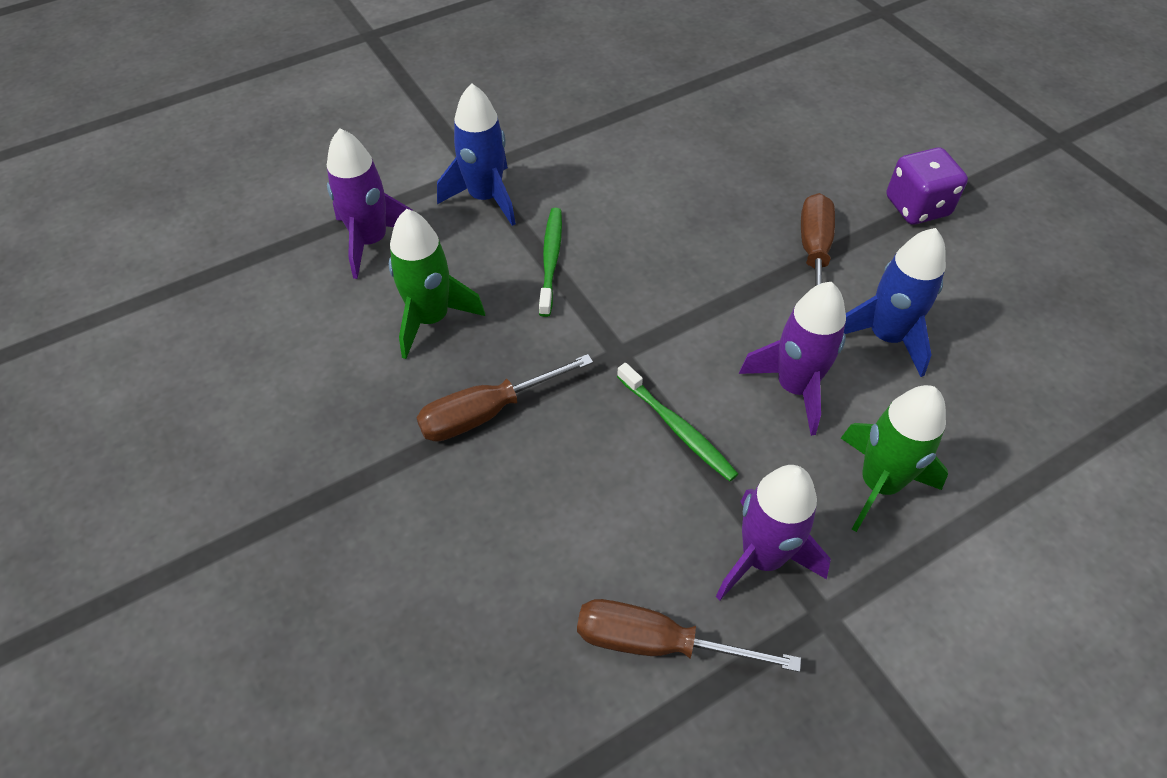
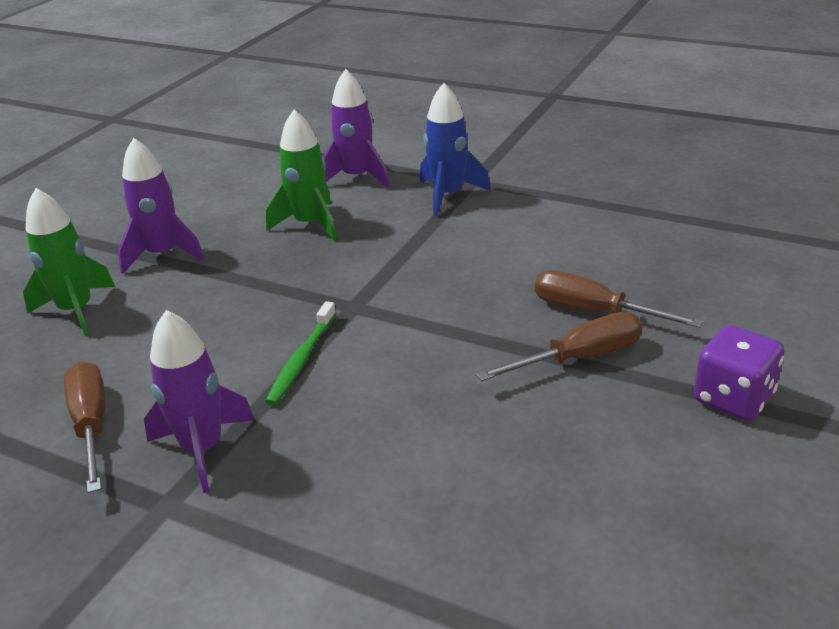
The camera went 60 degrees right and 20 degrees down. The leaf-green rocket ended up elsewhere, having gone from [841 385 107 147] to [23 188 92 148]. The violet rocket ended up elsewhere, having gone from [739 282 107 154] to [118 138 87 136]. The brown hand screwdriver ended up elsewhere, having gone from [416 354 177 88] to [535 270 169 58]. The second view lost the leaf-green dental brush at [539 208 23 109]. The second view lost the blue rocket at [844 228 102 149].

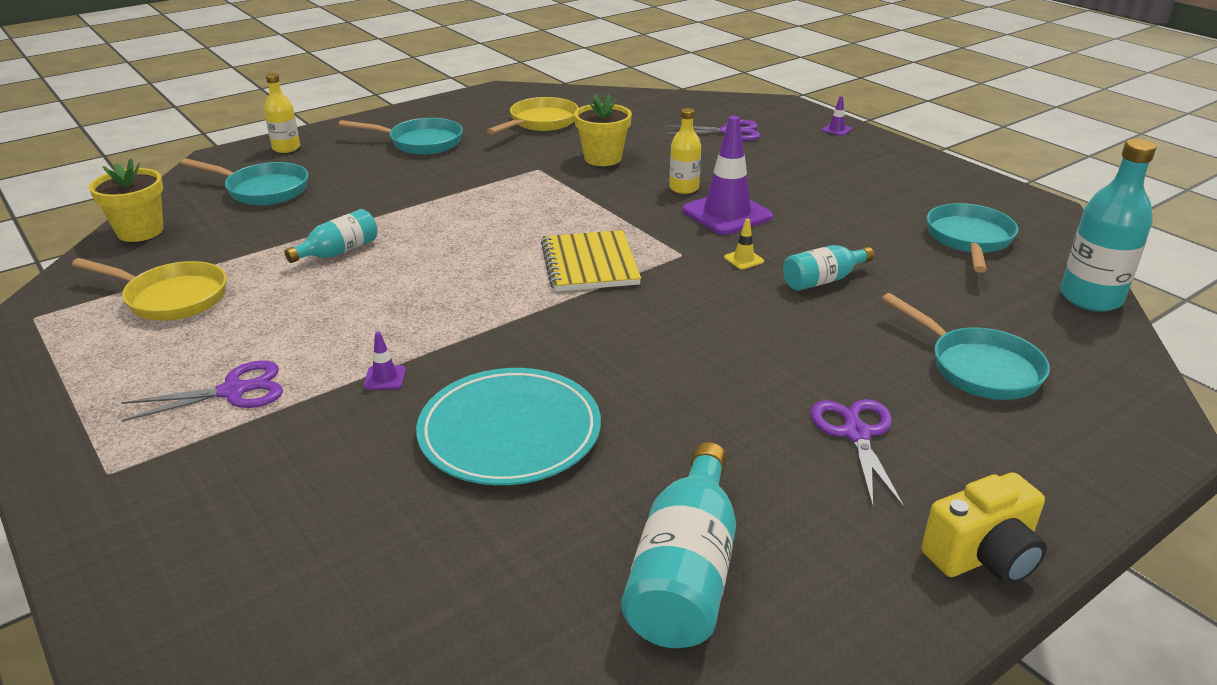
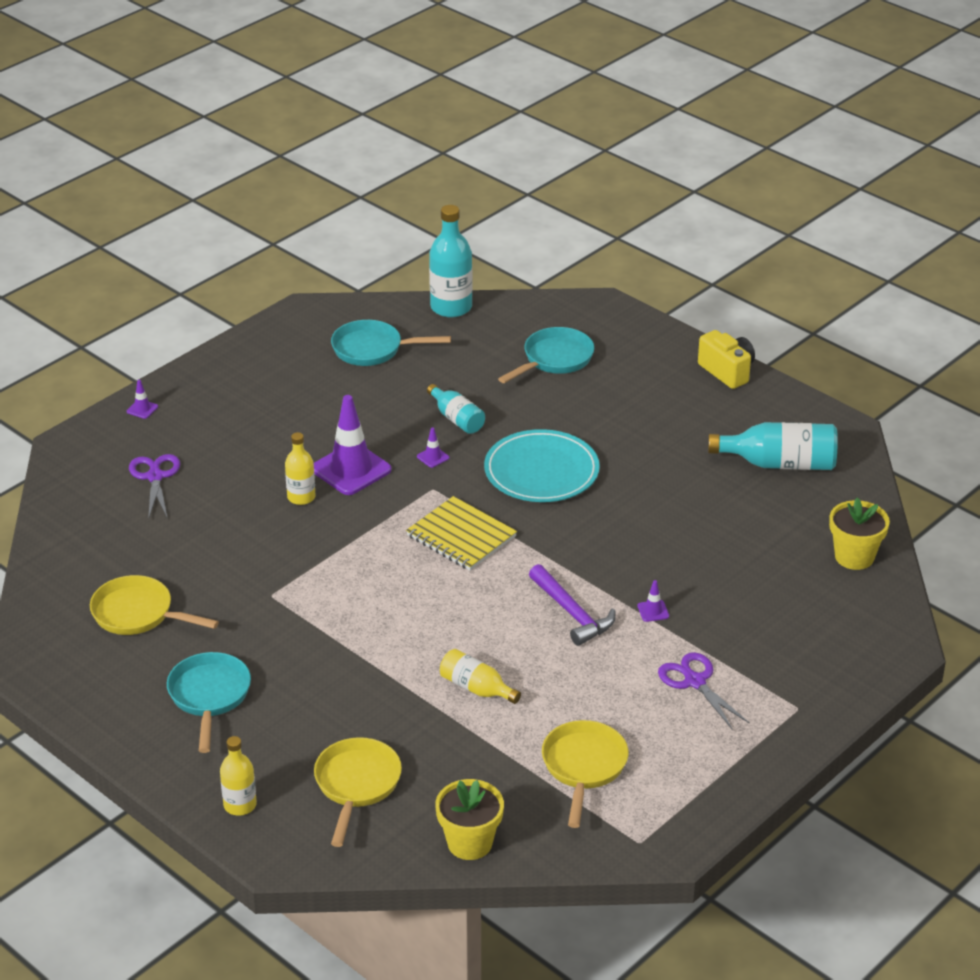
The camera went 100 degrees left and 5 degrees up. What was the turquoise skillet at [180 158 128 47] turned into the bright yellow skillet at [314 737 88 110]. The bright yellow notebook at [541 230 100 62] ended up facing another way, 60 degrees clockwise from before. What was the bright yellow safety cone at [724 218 40 51] turned into the violet safety cone at [417 427 32 41]. What was the turquoise drink bottle at [284 209 94 54] turned into the bright yellow drink bottle at [440 649 81 55]. The turquoise flat dish ended up elsewhere, having gone from [416 368 185 117] to [484 429 116 73]. The second view gained the violet carpenter's hammer at [529 564 86 82]. The bright yellow flower pot ended up elsewhere, having gone from [574 94 58 72] to [829 497 61 73]. The second view lost the violet shears at [810 399 94 109].

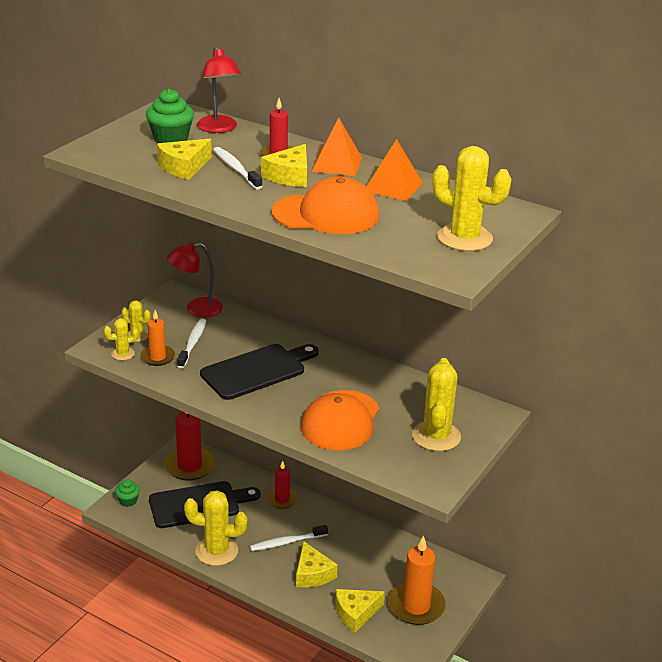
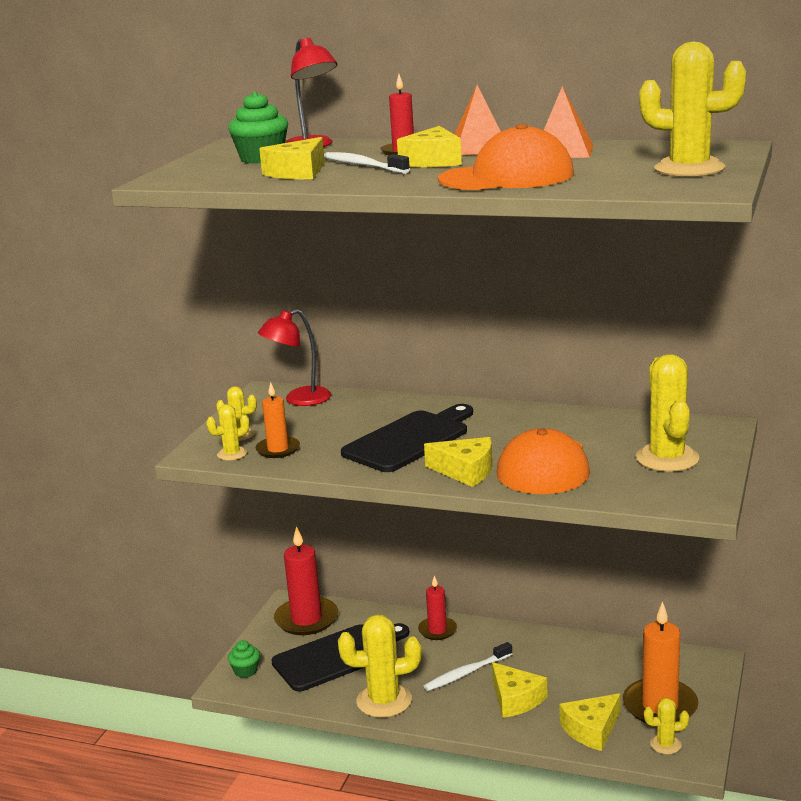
The camera went 10 degrees left and 10 degrees down. The second view gained the bright yellow cheese wedge at [424 437 68 50]. The second view gained the bright yellow prickly plant at [644 698 45 56]. The second view lost the pure white dental brush at [177 319 29 49].

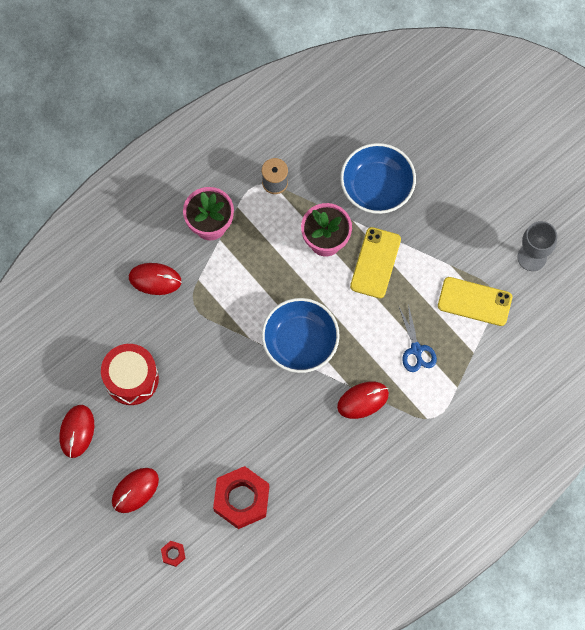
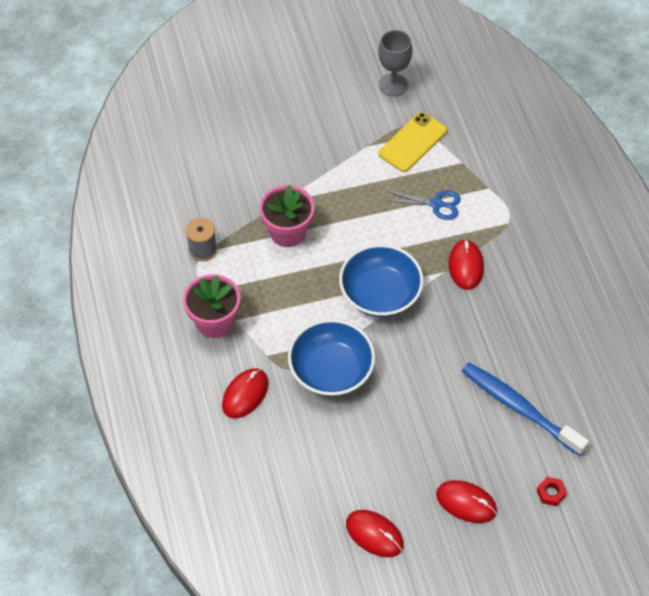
The camera went 65 degrees left and 15 degrees down. The blue deep dish ended up elsewhere, having gone from [340 143 76 71] to [288 319 87 77]. The scarlet mouse at [112 468 47 45] ended up facing another way, 45 degrees counterclockwise from before. Where the scarlet hex nut stood at [213 466 56 63], the blue dental brush came to stand at [462 362 127 94]. The second view lost the scarlet toy drum at [101 344 58 61]. The second view lost the bright yellow mobile phone at [350 227 51 71].

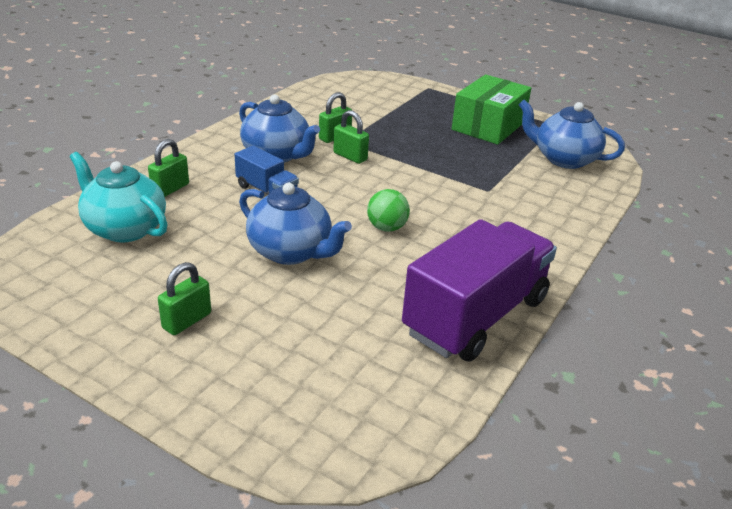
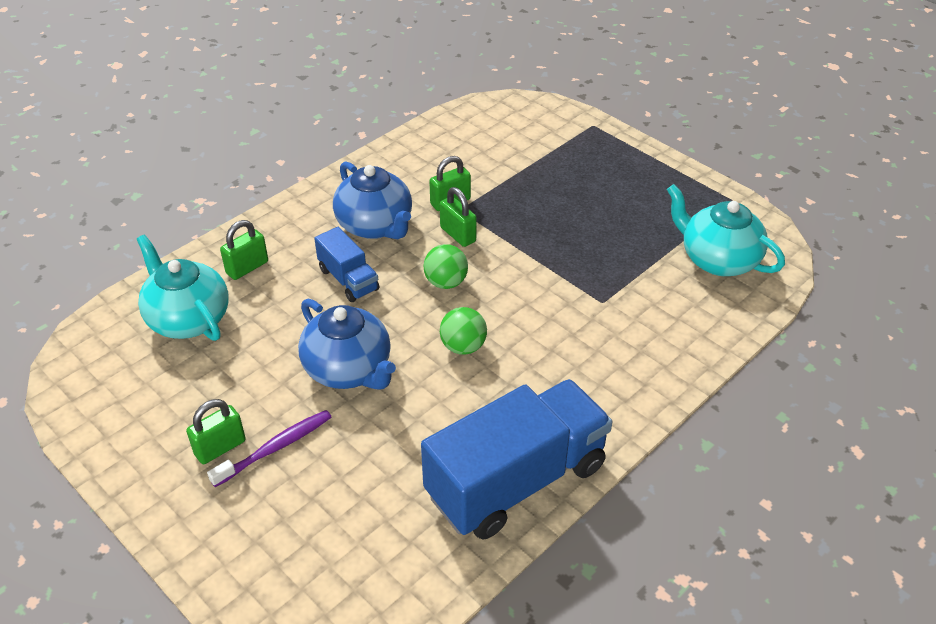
The camera went 15 degrees right and 10 degrees up. The second view gained the violet dental brush at [207 410 125 77]. What was the violet toy truck at [402 219 155 143] turned into the blue toy truck at [421 379 191 161]. The second view gained the leaf-green ball at [423 244 45 45]. What was the blue tea pot at [518 100 107 69] turned into the turquoise tea pot at [667 184 118 92]. The second view lost the leaf-green box at [452 74 79 71].

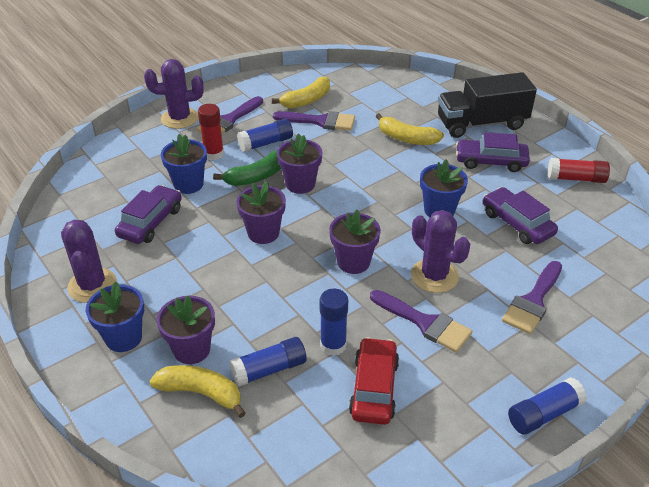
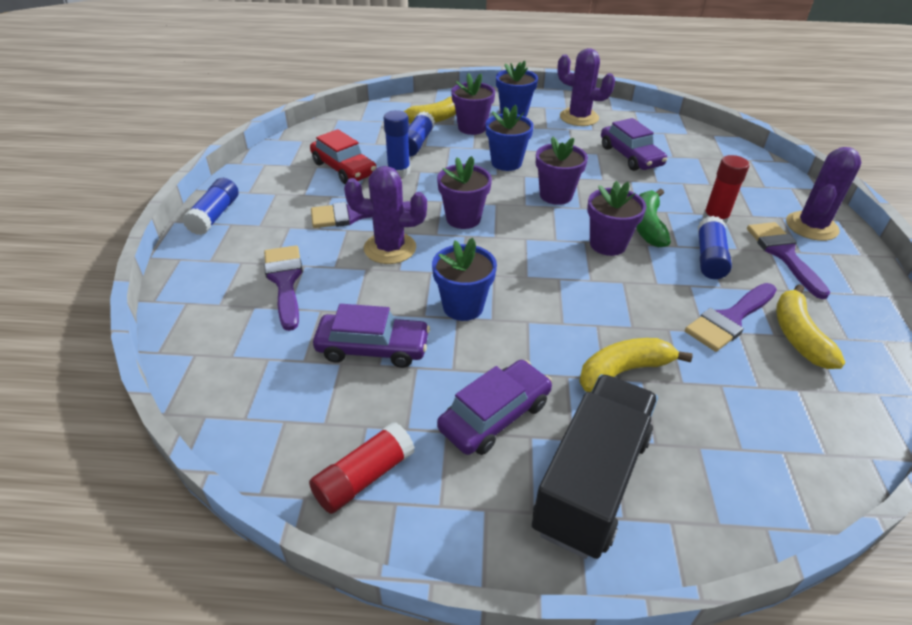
The camera went 130 degrees right and 0 degrees up. The blue flower pot ended up elsewhere, having gone from [161 134 46 60] to [486 105 48 66].

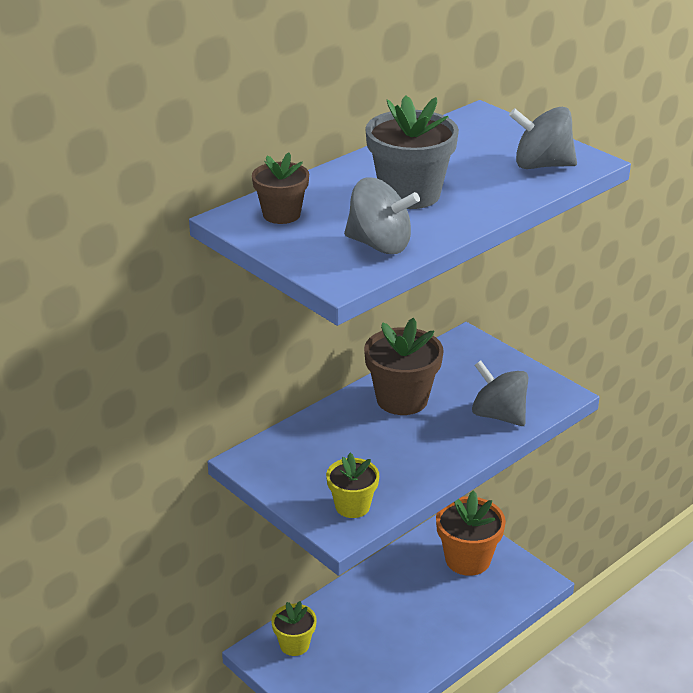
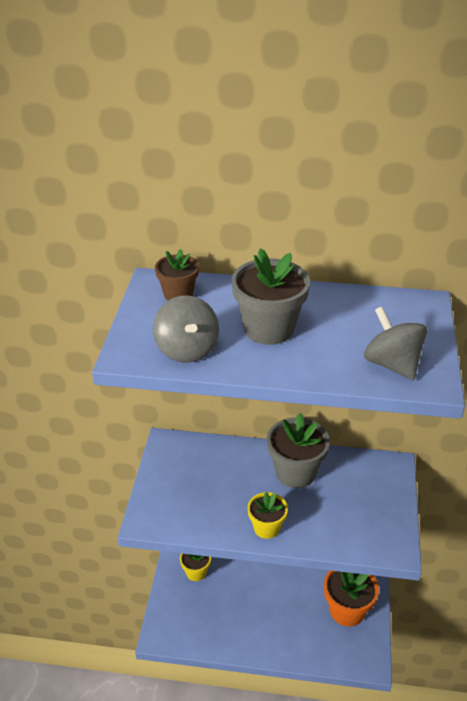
The camera went 50 degrees right and 5 degrees up. The bright yellow flower pot ended up elsewhere, having gone from [326 453 53 65] to [248 492 40 47]. What was the brown flower pot at [364 317 80 98] turned into the gray flower pot at [267 413 63 75]. The second view lost the gray whirligig at [472 361 56 65].

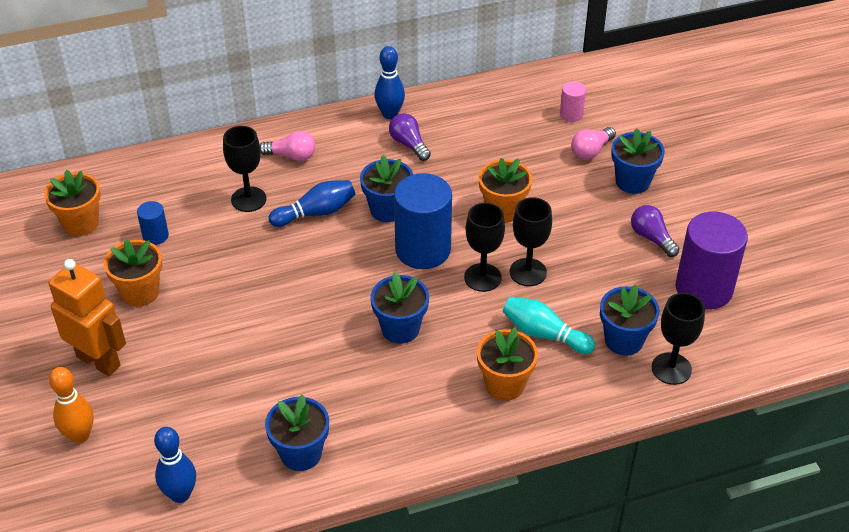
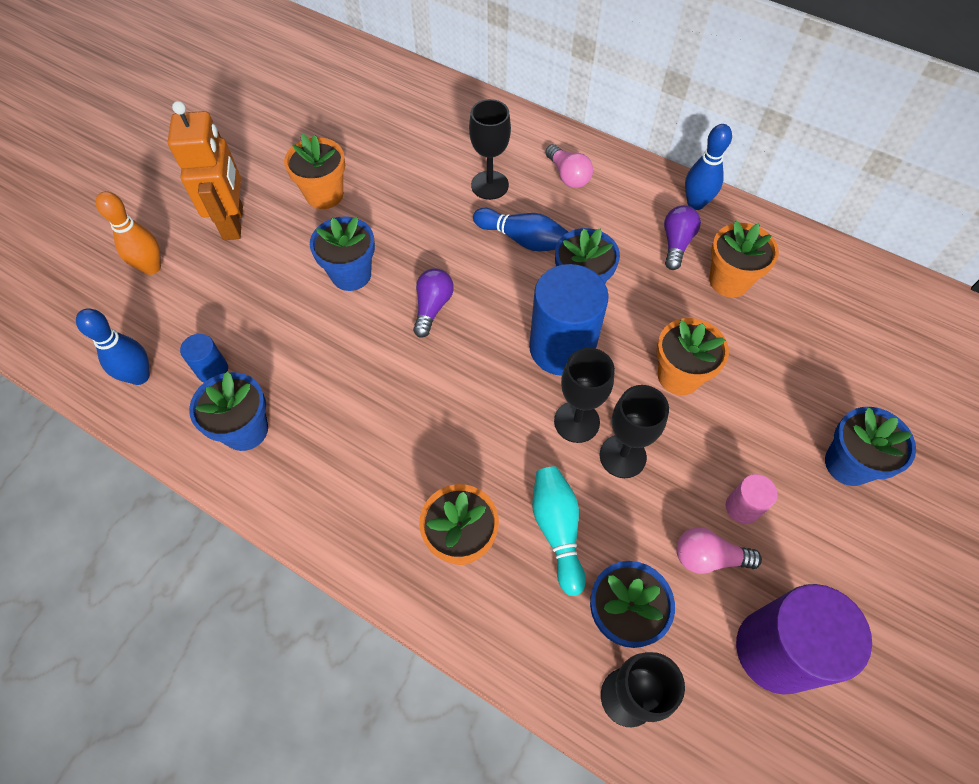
The camera went 50 degrees right and 15 degrees up. The blue cylinder ended up elsewhere, having gone from [137 201 32 44] to [180 334 48 48]. The blue flower pot ended up elsewhere, having gone from [371 272 58 72] to [310 216 65 75]. The violet light bulb ended up elsewhere, having gone from [631 205 49 52] to [413 268 41 70]. The rosy light bulb ended up elsewhere, having gone from [571 127 45 33] to [677 527 85 47]. The orange flower pot ended up elsewhere, having gone from [44 170 57 66] to [709 221 70 77]. The rosy cylinder ended up elsewhere, having gone from [560 81 26 41] to [726 474 51 50].

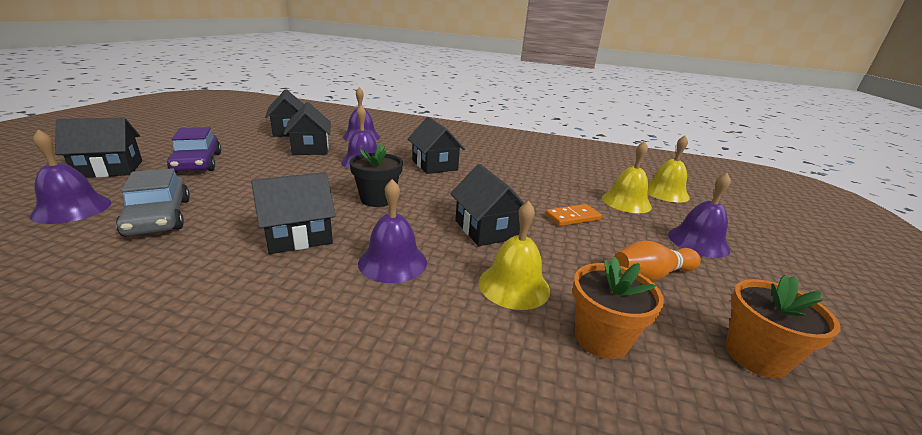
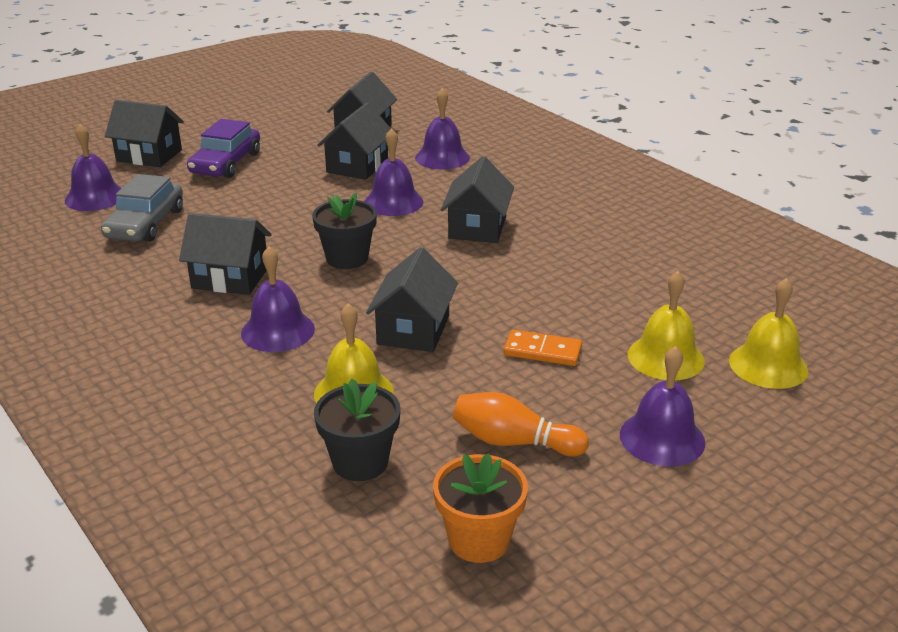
The camera went 40 degrees right and 5 degrees up. What was the orange flower pot at [572 256 92 103] turned into the jet-black flower pot at [314 379 86 102].

